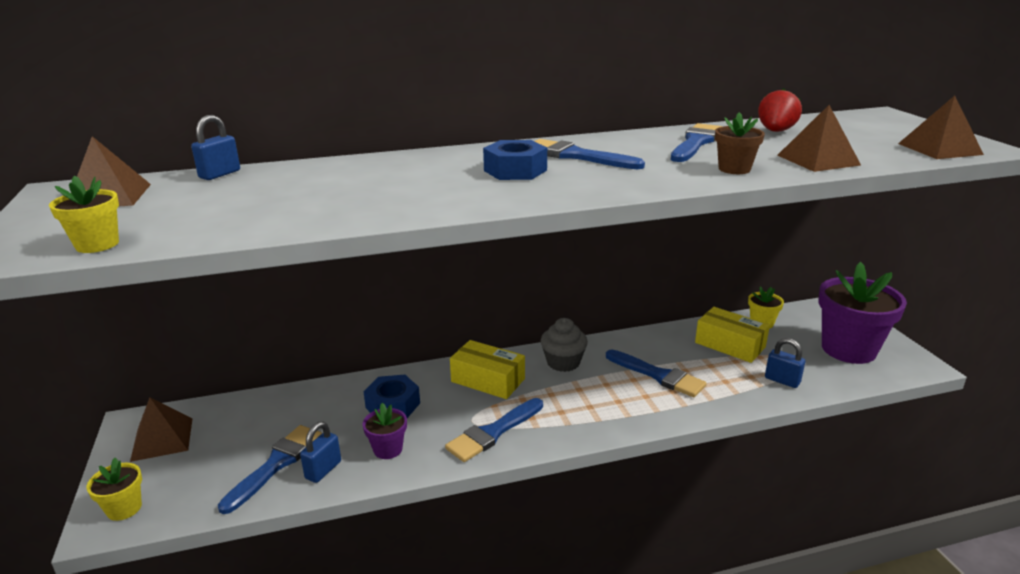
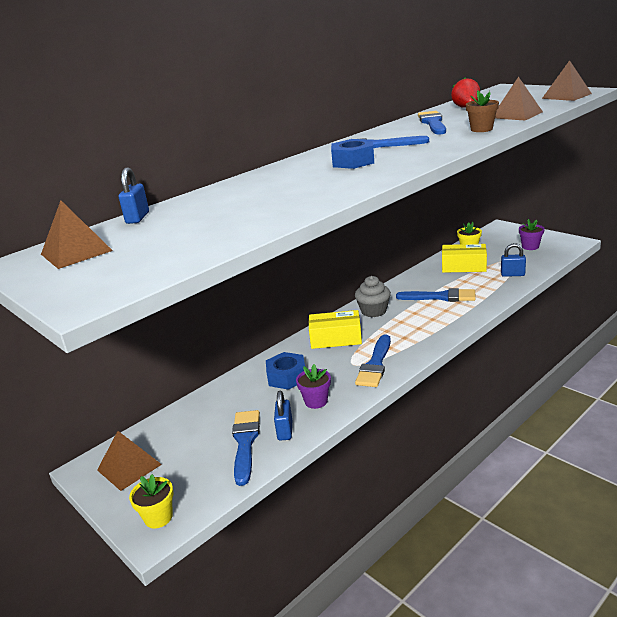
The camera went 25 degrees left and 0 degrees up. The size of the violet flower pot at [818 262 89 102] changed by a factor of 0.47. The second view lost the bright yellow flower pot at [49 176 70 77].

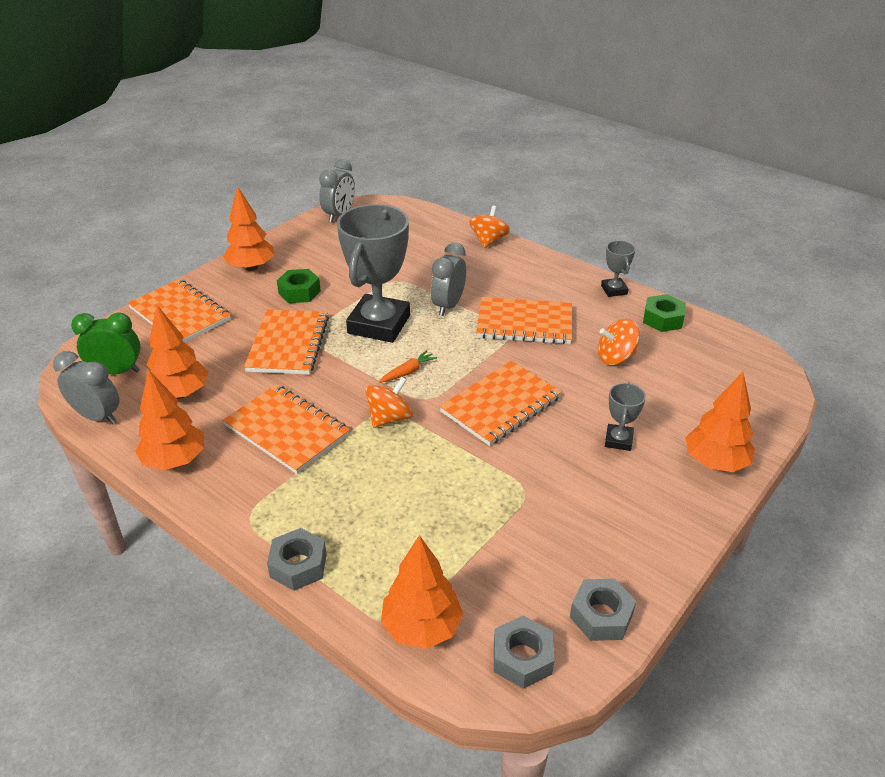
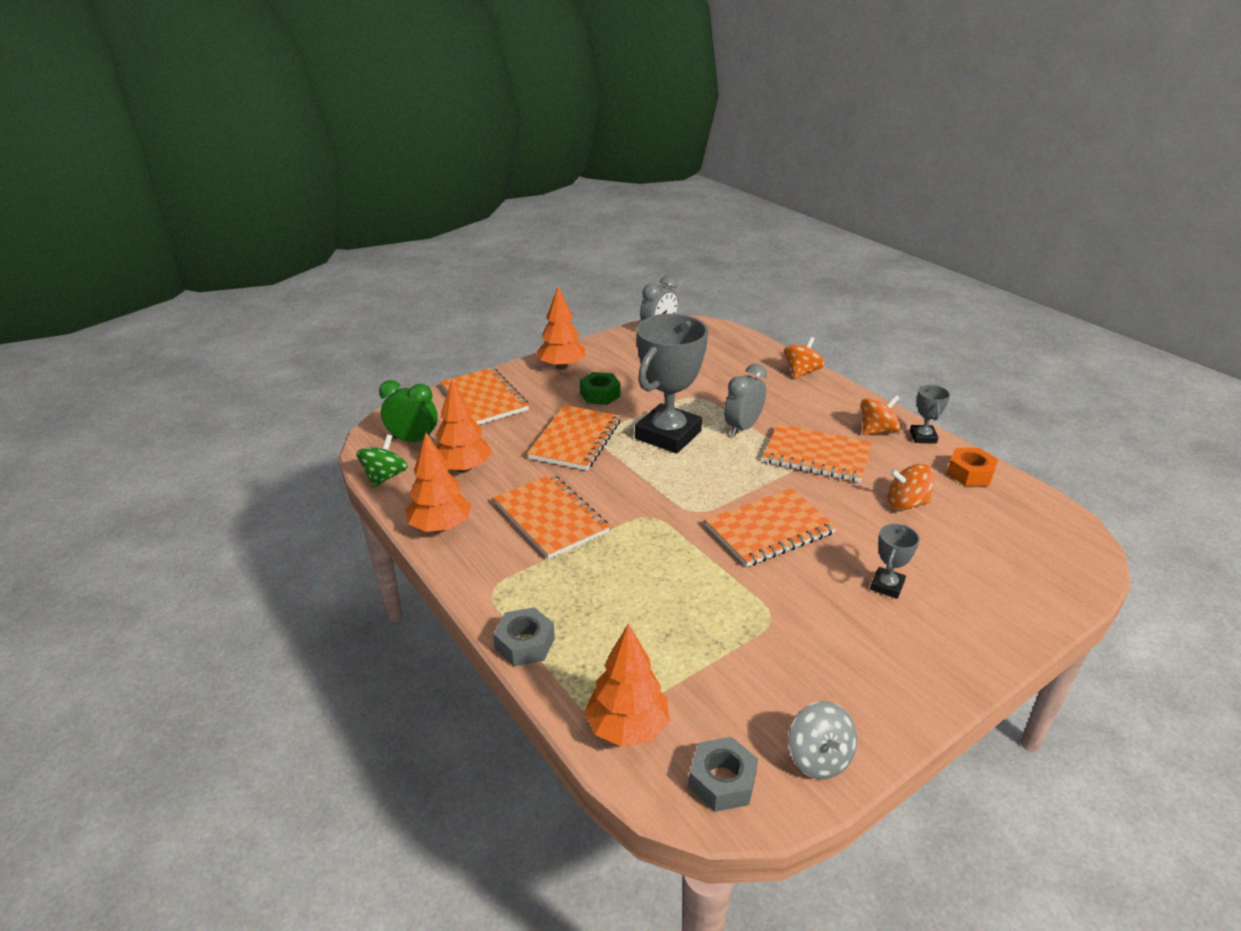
The camera went 15 degrees right and 5 degrees down. Where the gray bedside clock stood at [53 351 67 74], the leaf-green whirligig came to stand at [356 434 52 53]. Where the gray hex nut stood at [570 579 66 62], the gray whirligig came to stand at [788 701 69 78]. The orange whirligig ended up elsewhere, having gone from [365 377 48 51] to [861 395 40 40]. What was the leaf-green hex nut at [643 294 43 38] turned into the orange hex nut at [947 448 51 38]. The second view lost the orange root vegetable at [379 350 58 33]. The second view lost the orange tree at [685 372 70 100].

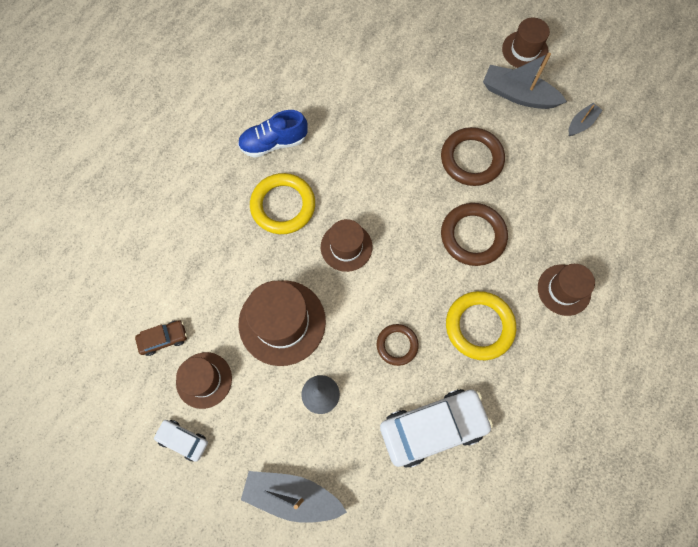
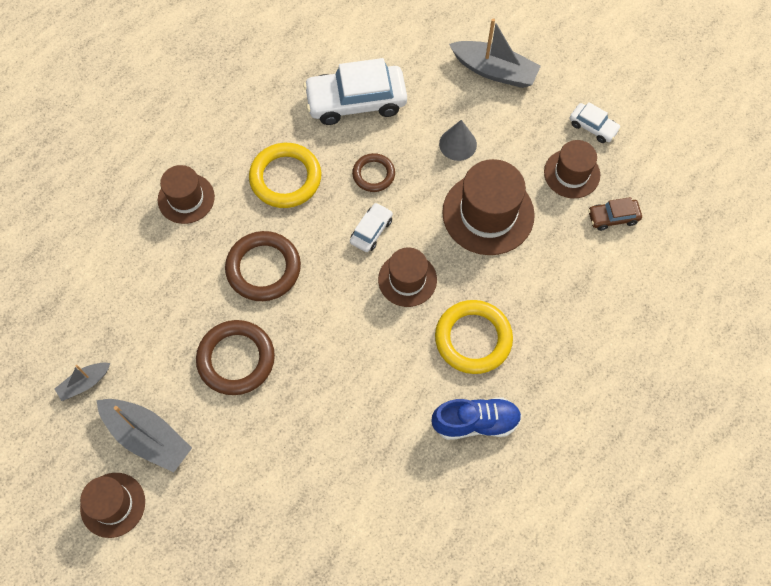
The camera went 170 degrees left and 5 degrees down. The second view gained the pure white car at [350 203 43 49].

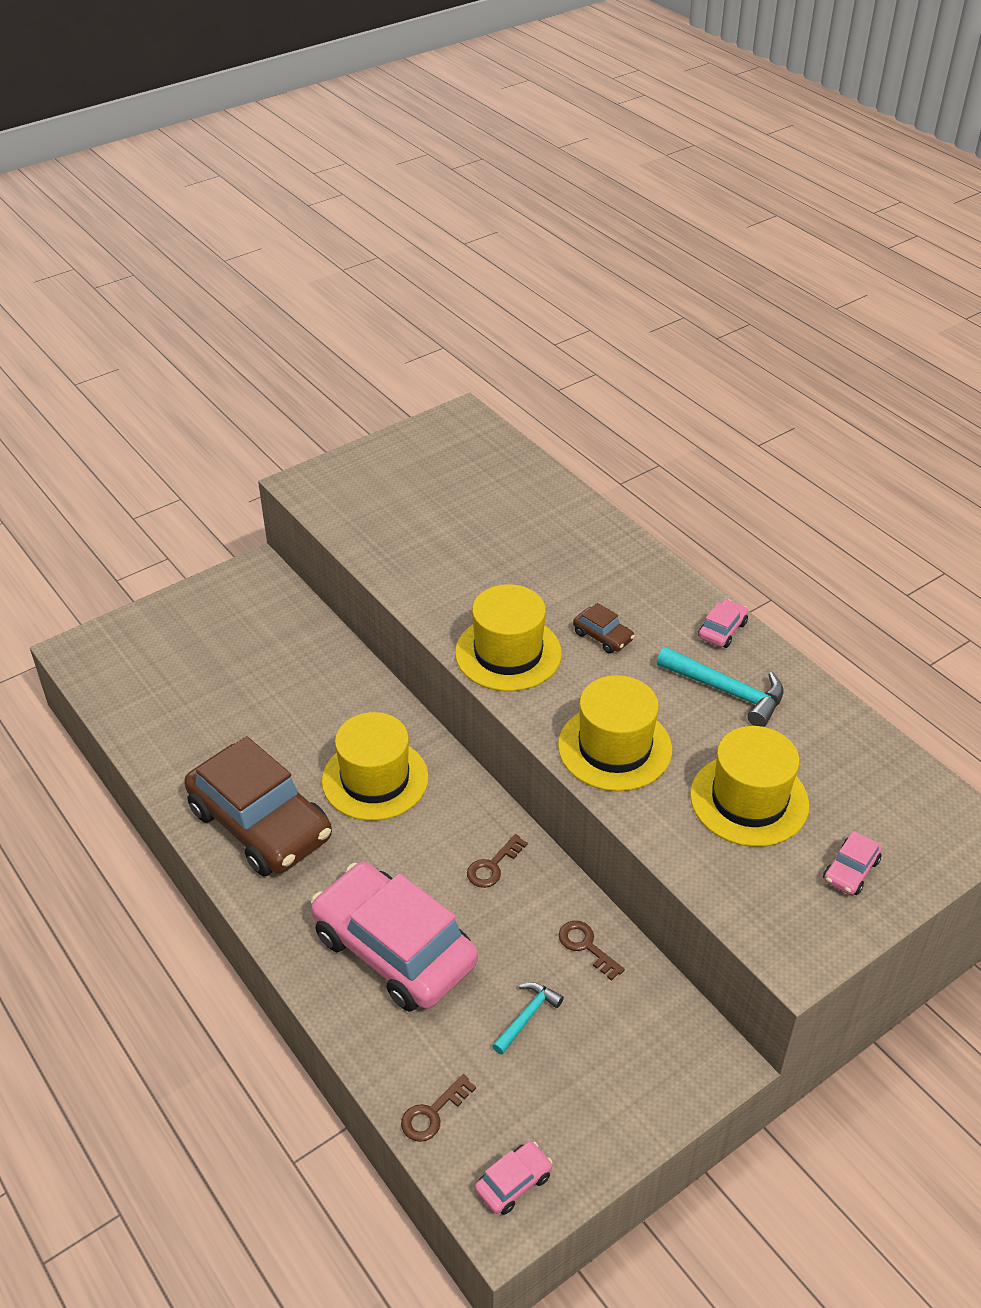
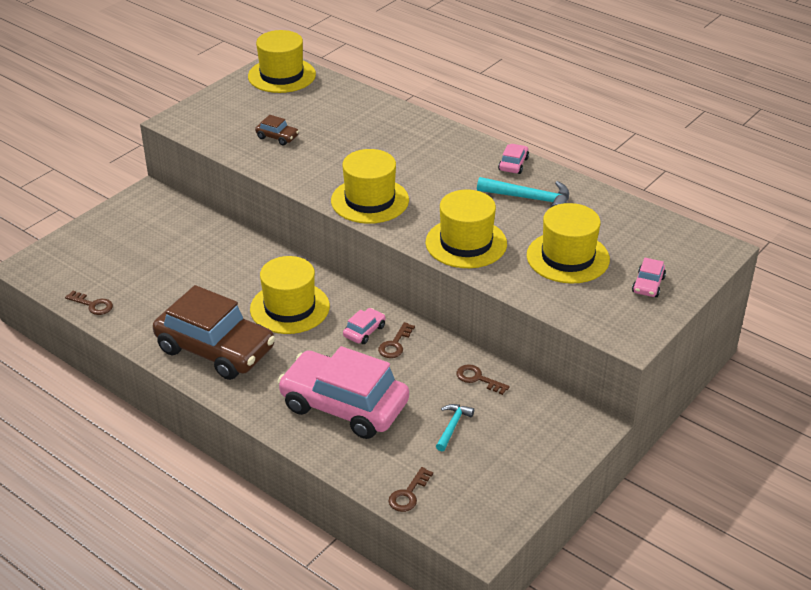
The camera went 15 degrees left and 5 degrees down. The second view gained the brown door key at [65 291 48 24]. The second view gained the bright yellow top hat at [248 30 68 63]. The brown car ended up elsewhere, having gone from [573 603 62 51] to [255 115 44 30]. The rosy car ended up elsewhere, having gone from [475 1141 78 74] to [343 308 42 36].

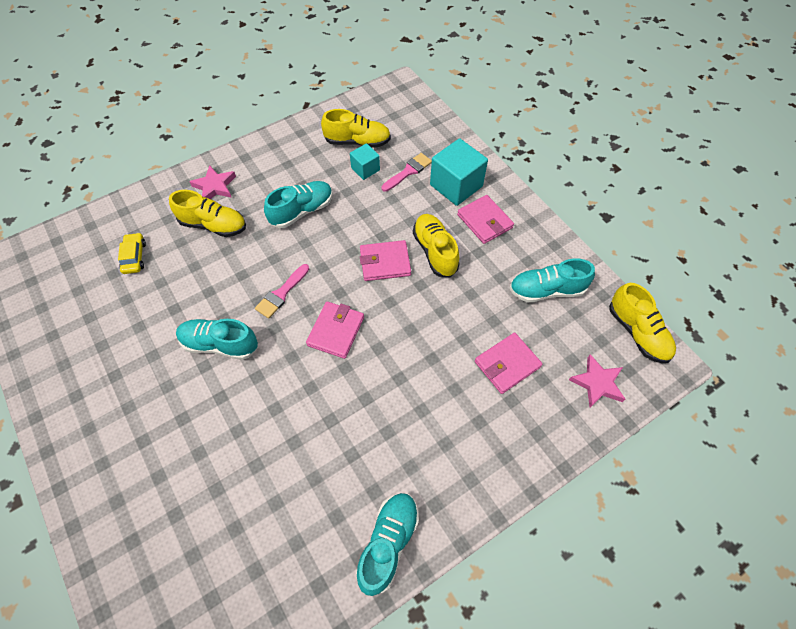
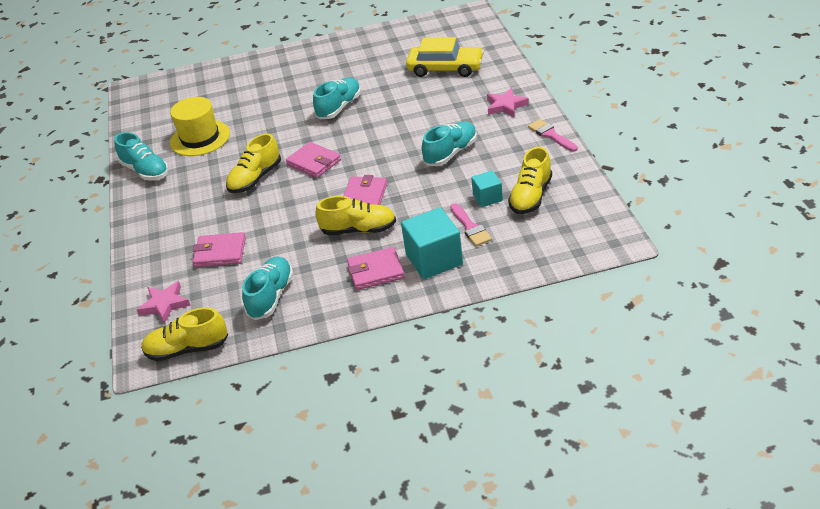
The camera went 115 degrees right and 20 degrees down. The second view gained the bright yellow top hat at [170 97 60 59]. The rosy wallet at [475 333 67 61] ended up facing another way, 75 degrees counterclockwise from before. The bright yellow sneaker ended up elsewhere, having gone from [169 190 77 47] to [226 133 55 60]. The size of the bright yellow car at [118 233 28 41] changed by a factor of 1.96. The turquoise sneaker at [264 181 69 47] ended up facing another way, 120 degrees counterclockwise from before. The rosy brush ended up elsewhere, having gone from [255 264 54 55] to [528 119 50 33].

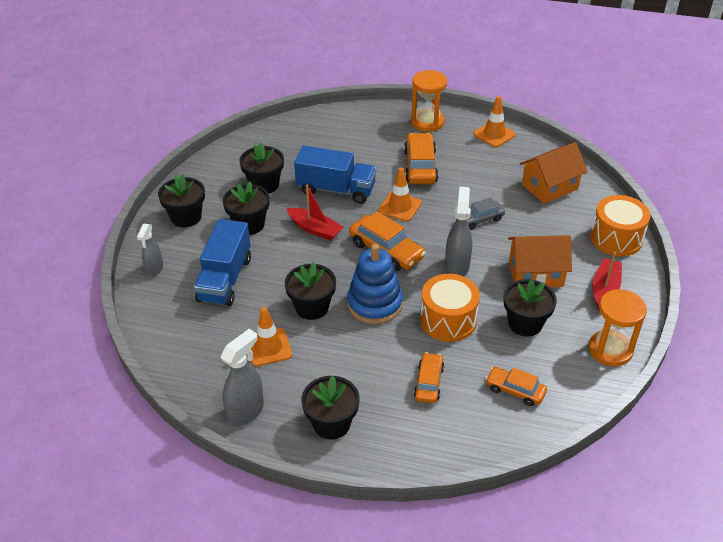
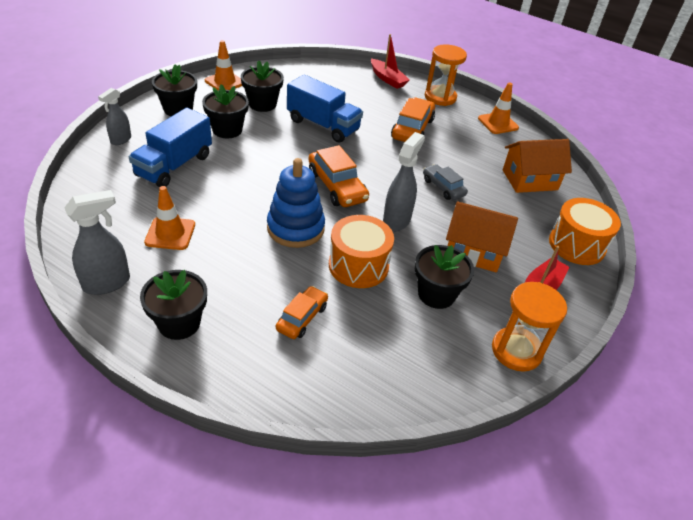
The camera went 15 degrees right and 0 degrees up. The orange safety cone ended up elsewhere, having gone from [378 167 44 55] to [205 40 37 50]. The scarlet boat ended up elsewhere, having gone from [286 185 57 56] to [371 34 39 55]. The gray car at [456 198 49 32] ended up facing another way, 60 degrees clockwise from before. The second view lost the jet-black flower pot at [285 262 51 58]. The second view lost the orange car at [485 367 62 39].

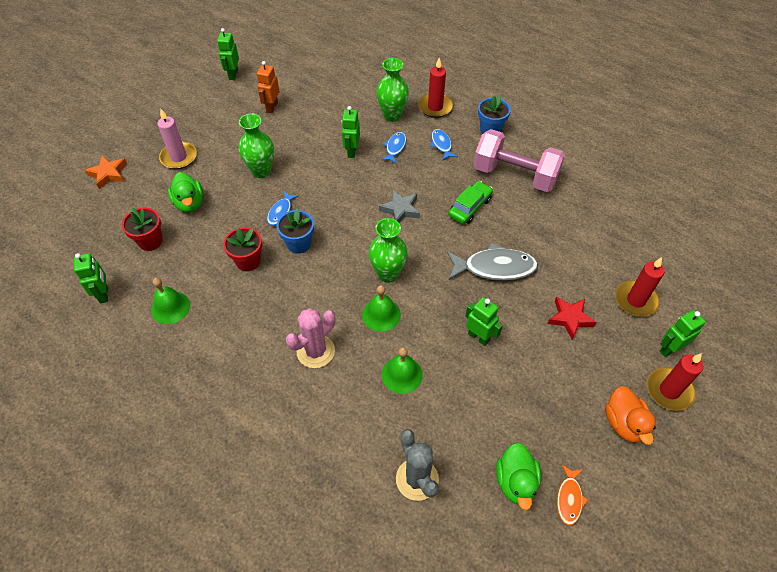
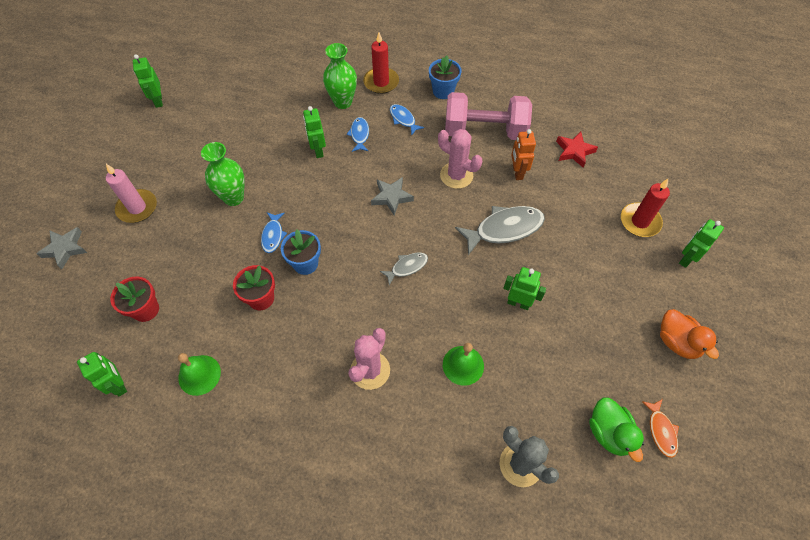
The camera went 20 degrees left and 5 degrees up. What was the orange star at [84 155 43 34] turned into the gray star at [36 227 51 42]. Where the leaf-green vase stood at [369 218 39 65], the gray fish figure came to stand at [380 252 48 34]. Where the leaf-green car stood at [448 181 45 43], the rosy prickly plant came to stand at [438 129 44 60]. The orange robot ended up elsewhere, having gone from [257 61 22 52] to [511 129 25 51]. The scarlet star ended up elsewhere, having gone from [547 297 50 43] to [556 132 42 36]. The second view lost the leaf-green rubber duck at [168 172 35 41]. The second view lost the leaf-green hand bell at [362 285 39 47]. The second view lost the scarlet wax candle at [647 353 56 58].

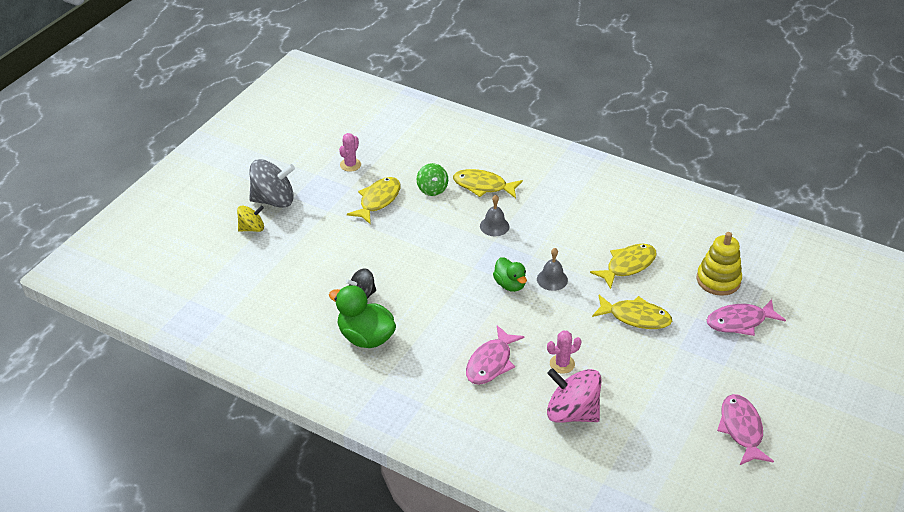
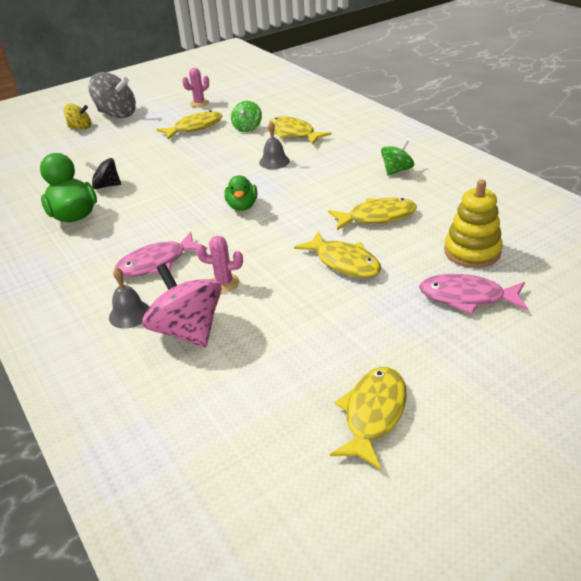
The camera went 30 degrees right and 5 degrees down. The gray hand bell ended up elsewhere, having gone from [537 248 31 43] to [109 267 40 62]. What was the rosy fish figure at [717 394 57 71] turned into the bright yellow fish figure at [330 367 77 103]. The second view gained the leaf-green whirligig at [381 140 33 36].

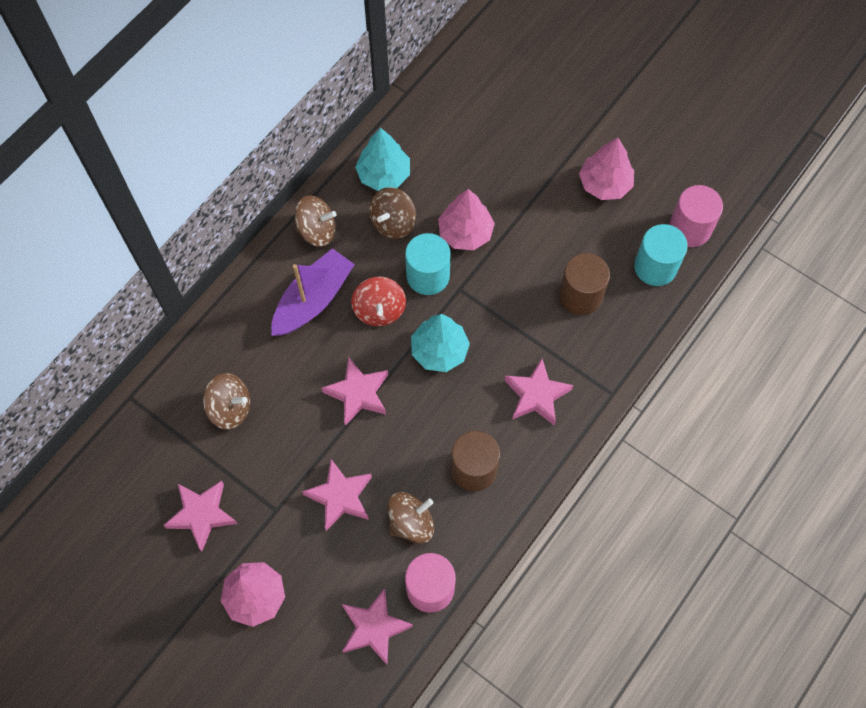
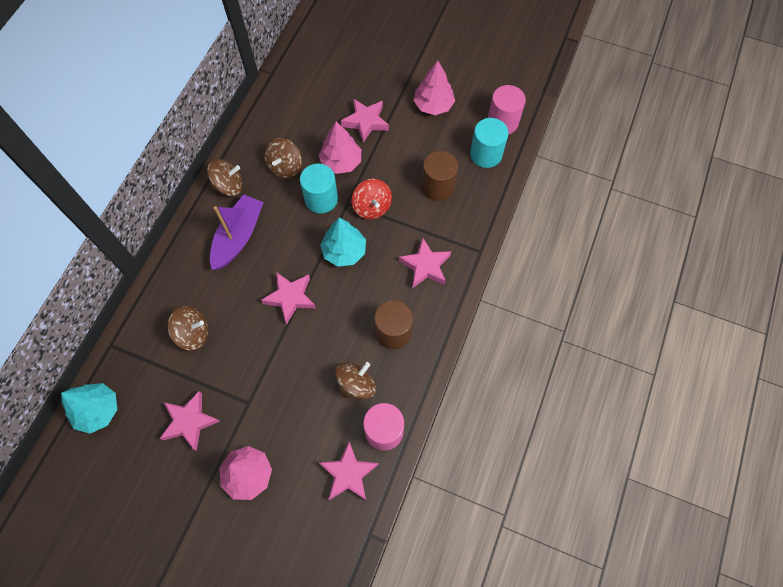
The camera went 15 degrees left and 0 degrees up. The turquoise tree ended up elsewhere, having gone from [355 128 55 63] to [61 383 56 51]. The rosy star ended up elsewhere, having gone from [302 459 70 72] to [341 98 48 45]. The scarlet whirligig ended up elsewhere, having gone from [352 277 54 49] to [352 179 40 40].

